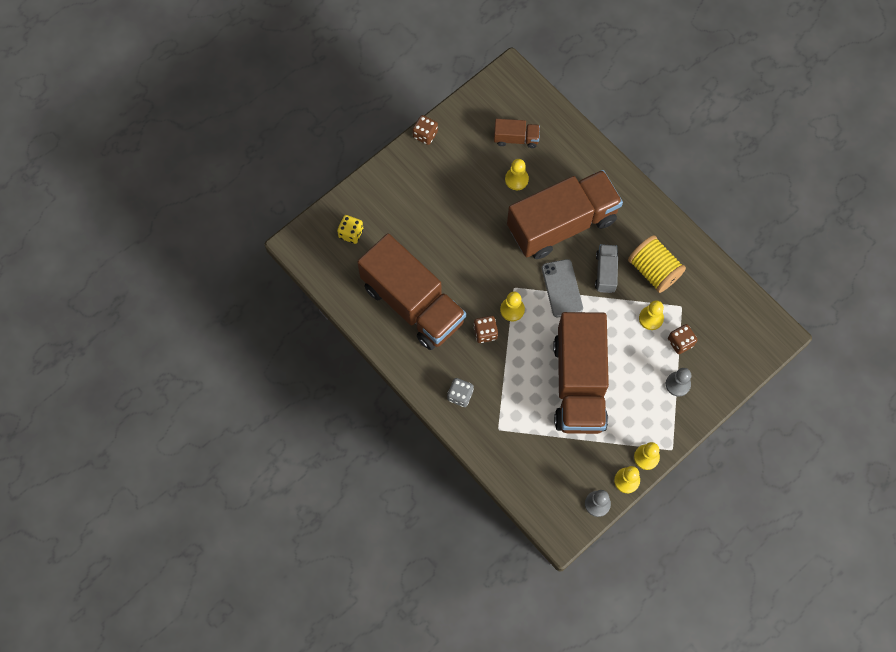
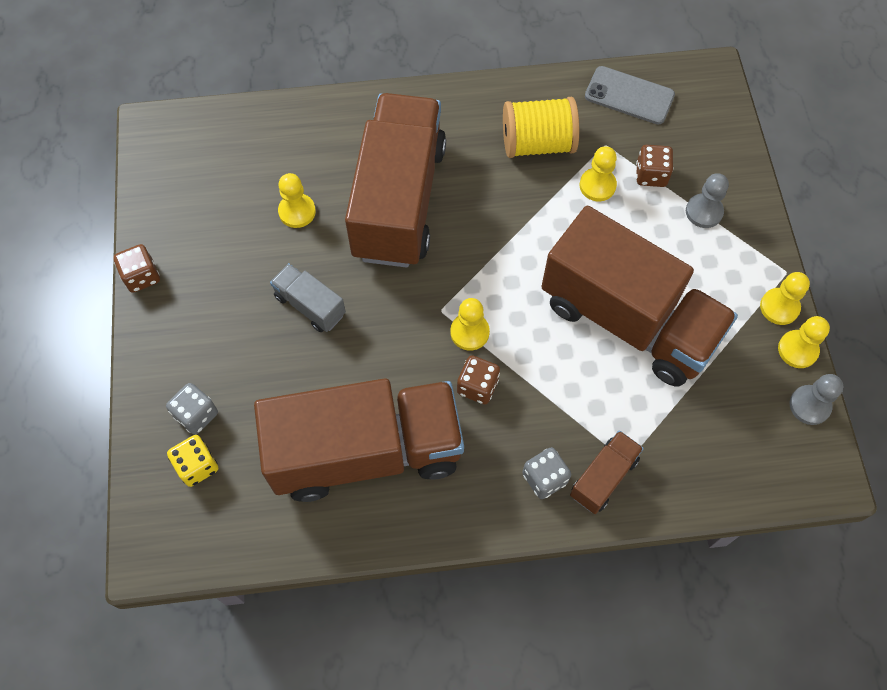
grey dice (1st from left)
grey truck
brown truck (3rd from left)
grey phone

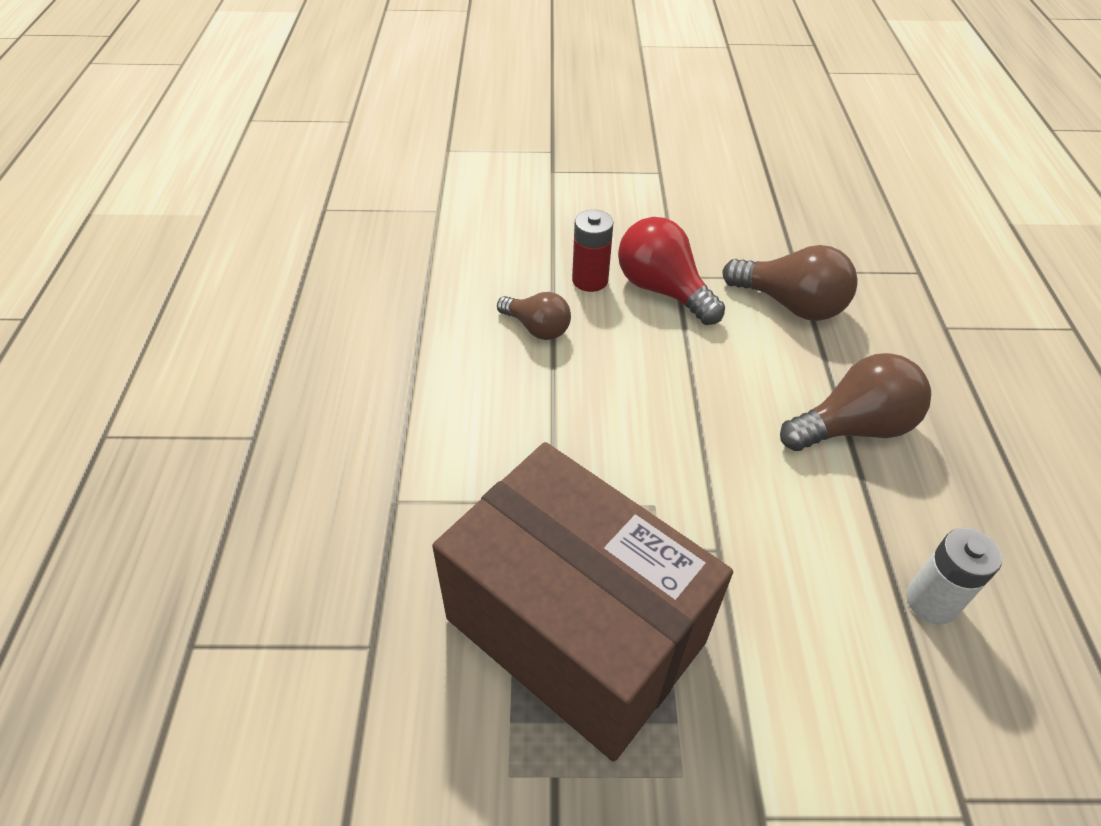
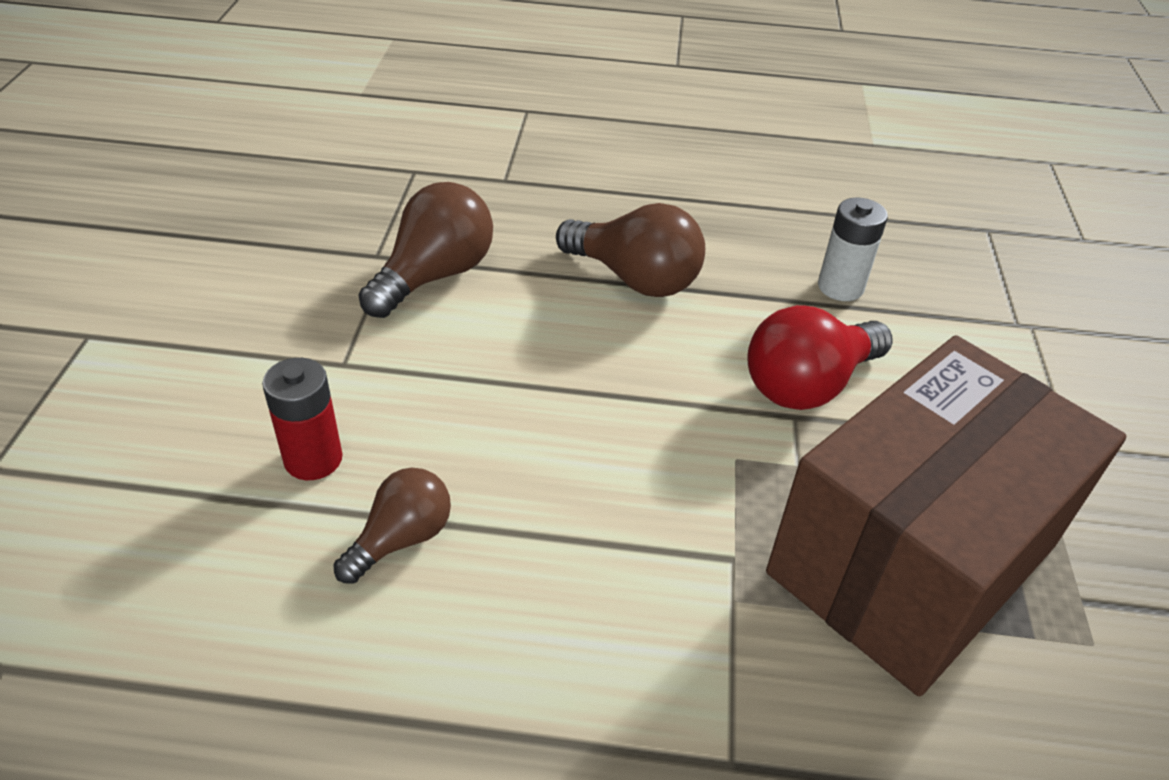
brown light bulb (3rd from left)
red light bulb

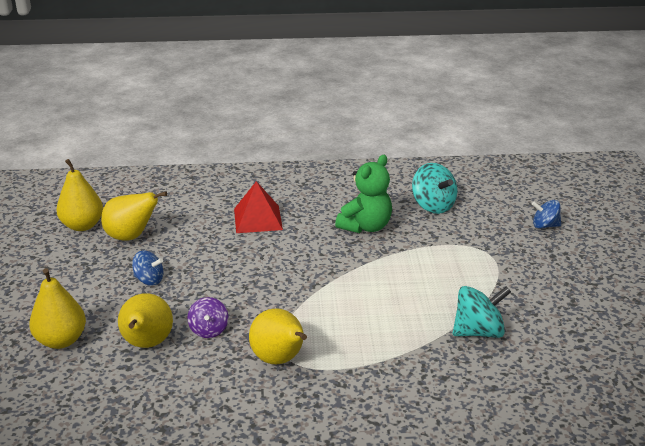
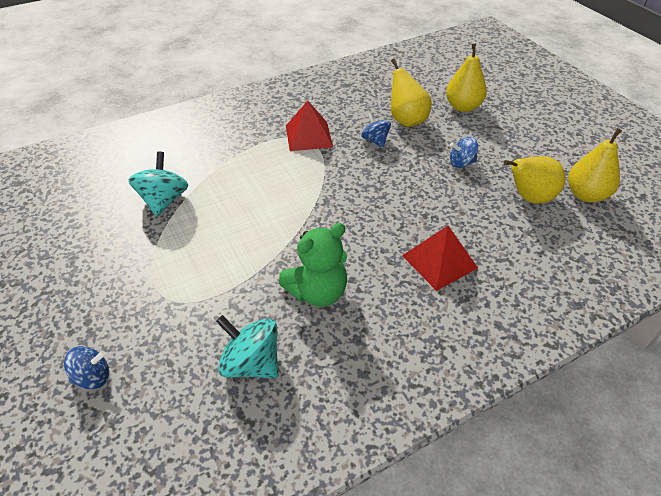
turquoise spinning top (1st from left)
green teddy bear
red pyramid (1st from left)
blue spinning top (2nd from left)

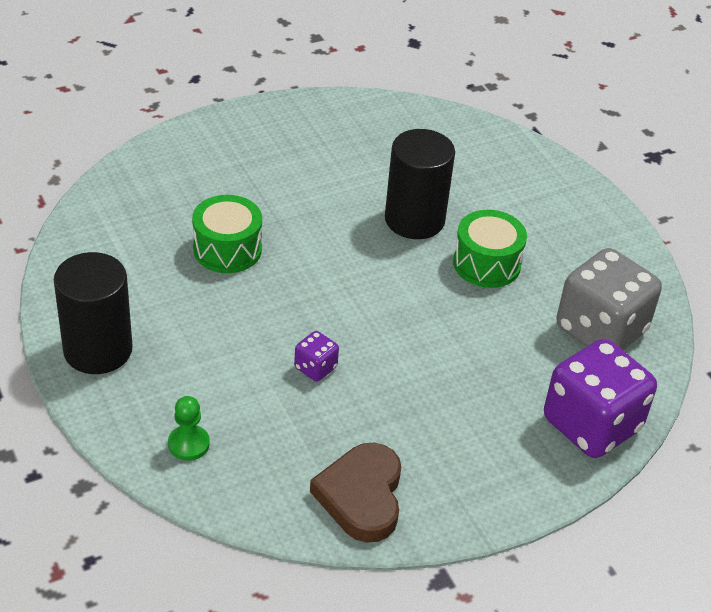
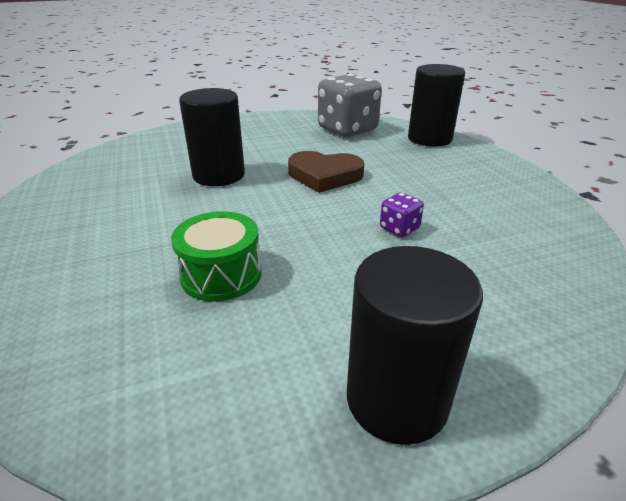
brown heart
black cylinder (3rd from left)
green pawn
green drum (2nd from left in the first image)

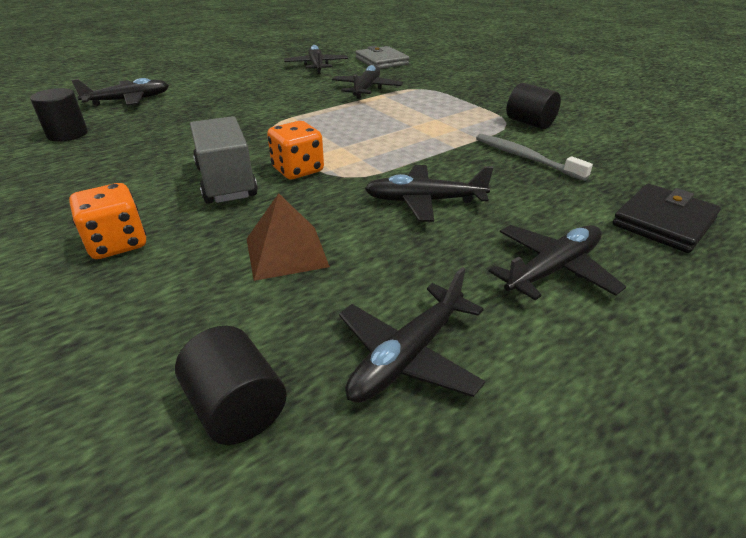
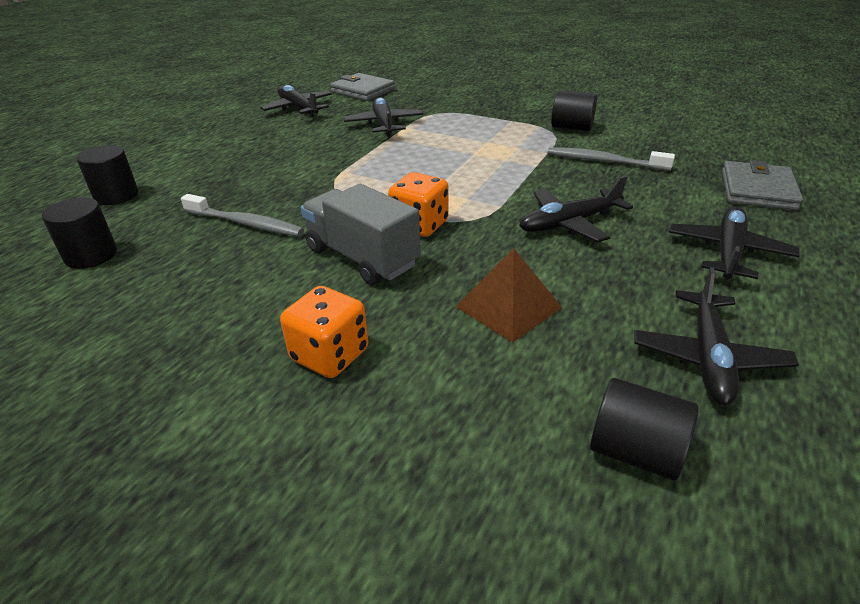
black cylinder (2nd from left)
grey toothbrush (1st from left)
grey wallet (2nd from left)

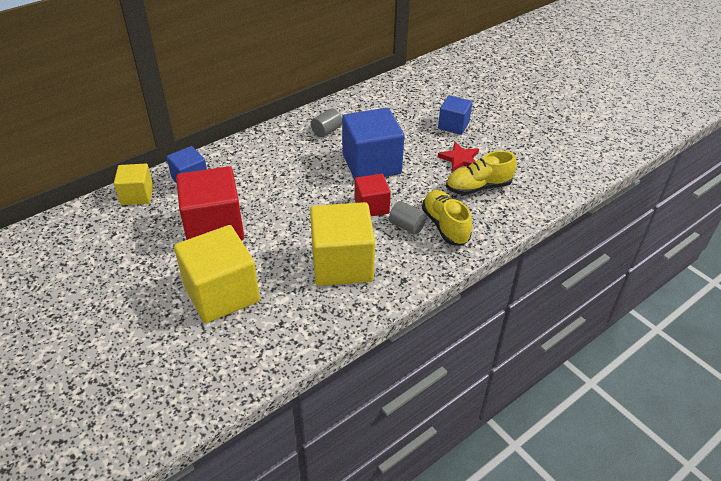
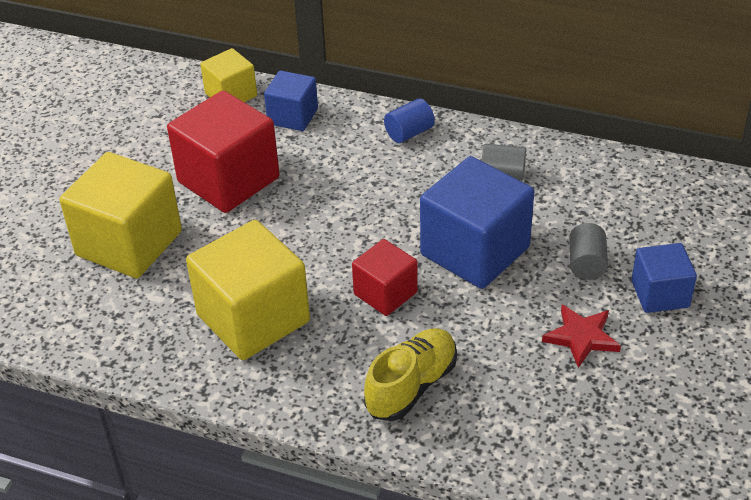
blue cylinder
grey cylinder (2nd from left)
yellow shoe (2nd from left in the first image)

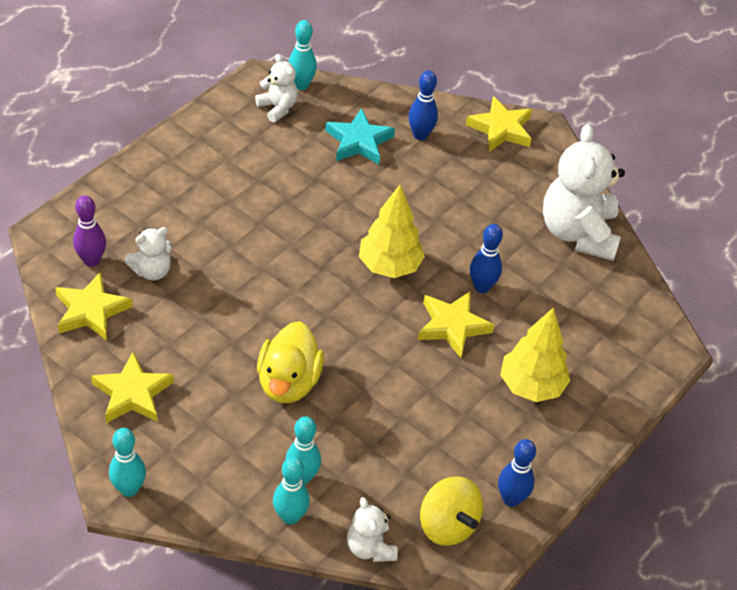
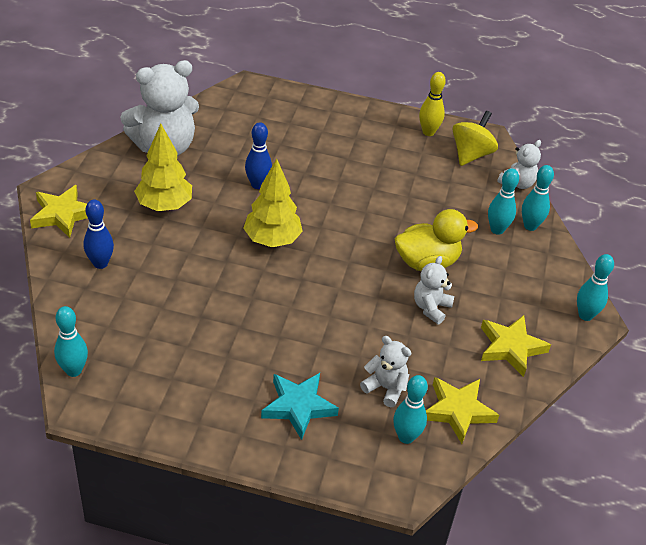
yellow tree (1st from left)
turquoise star
turquoise bowling pin (2nd from left)
white teddy bear (3rd from left)
yellow bowling pin
yellow star (3rd from left in the first image)

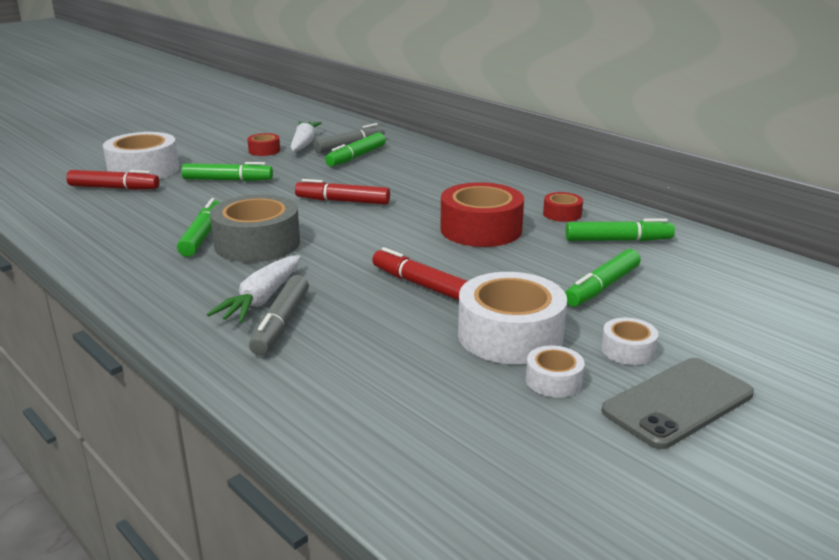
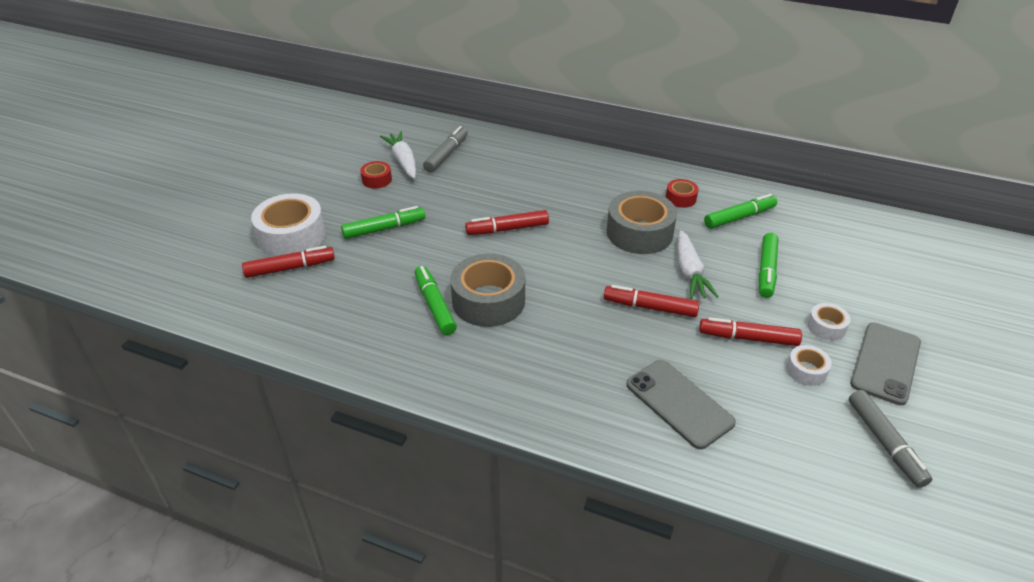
grey tape (2nd from left)
grey phone (1st from left)
white carrot (2nd from left)
red marker (4th from left)
grey marker (2nd from left)
green marker (3rd from left in the first image)

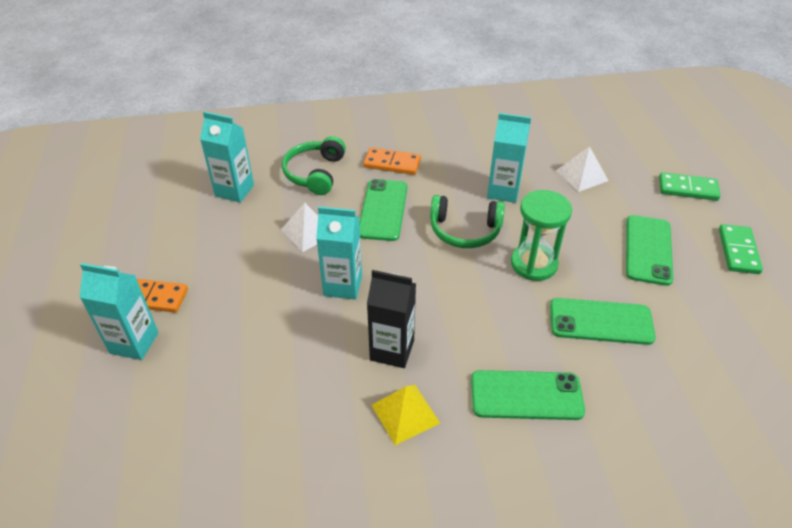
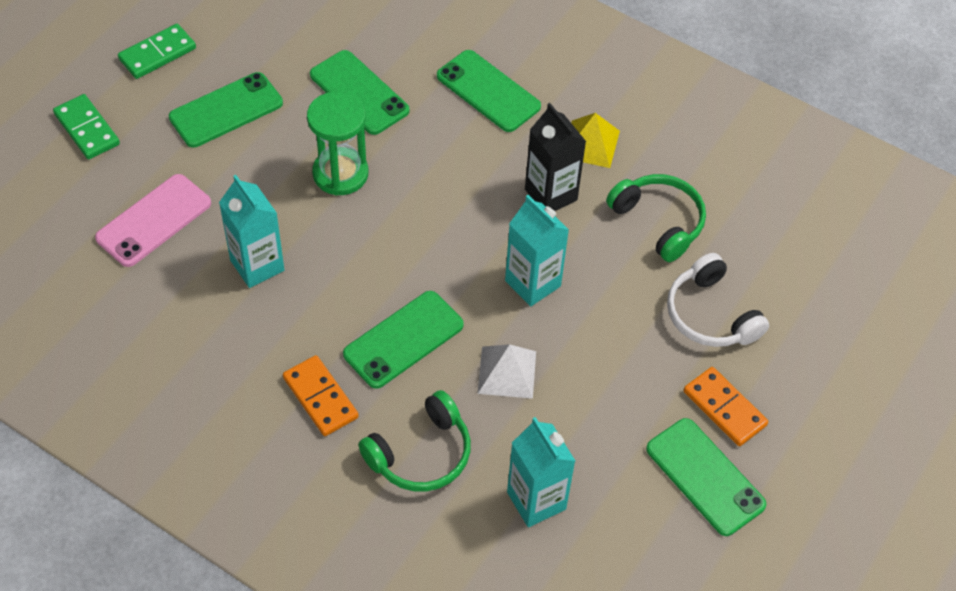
pink phone
green headphones (2nd from left)
green phone (5th from left)
white headphones
turquoise carton (1st from left in the first image)

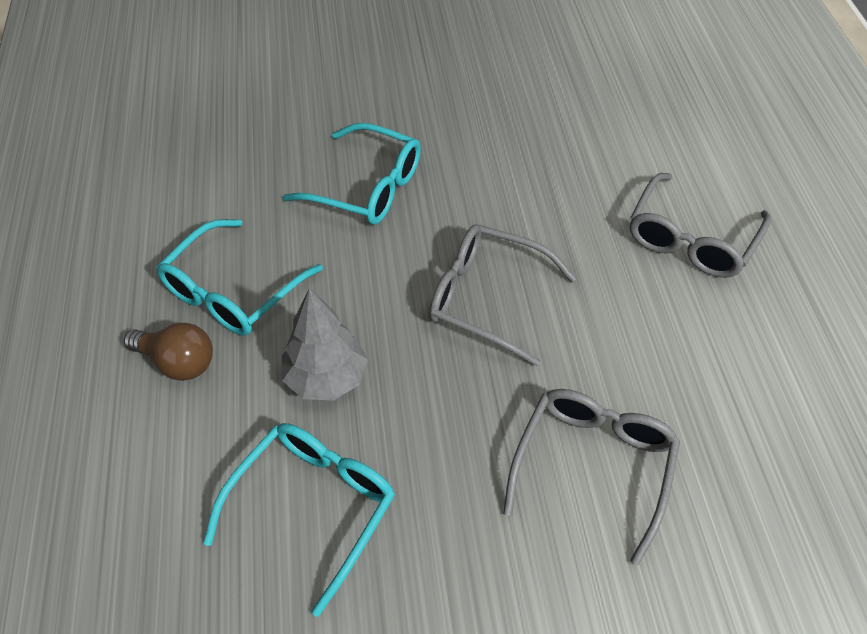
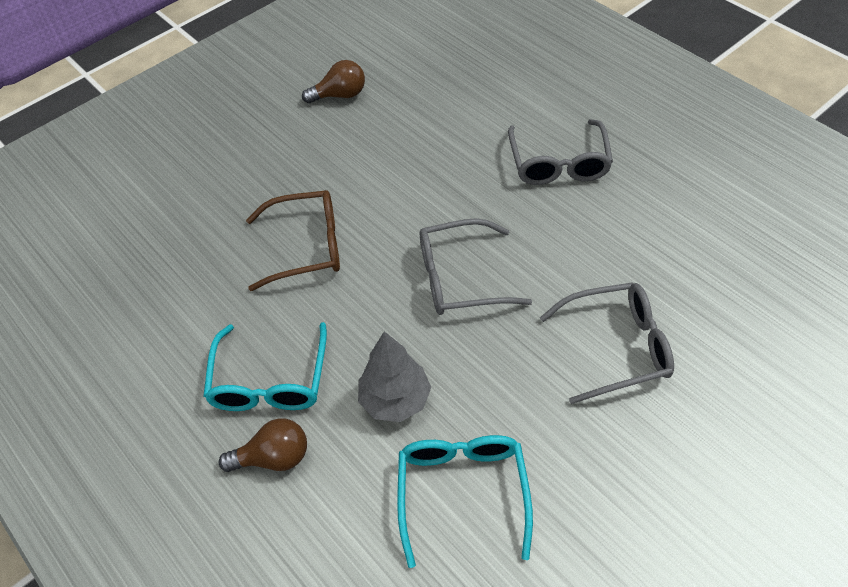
brown glasses
brown light bulb (2nd from left)
grey glasses (3rd from left)

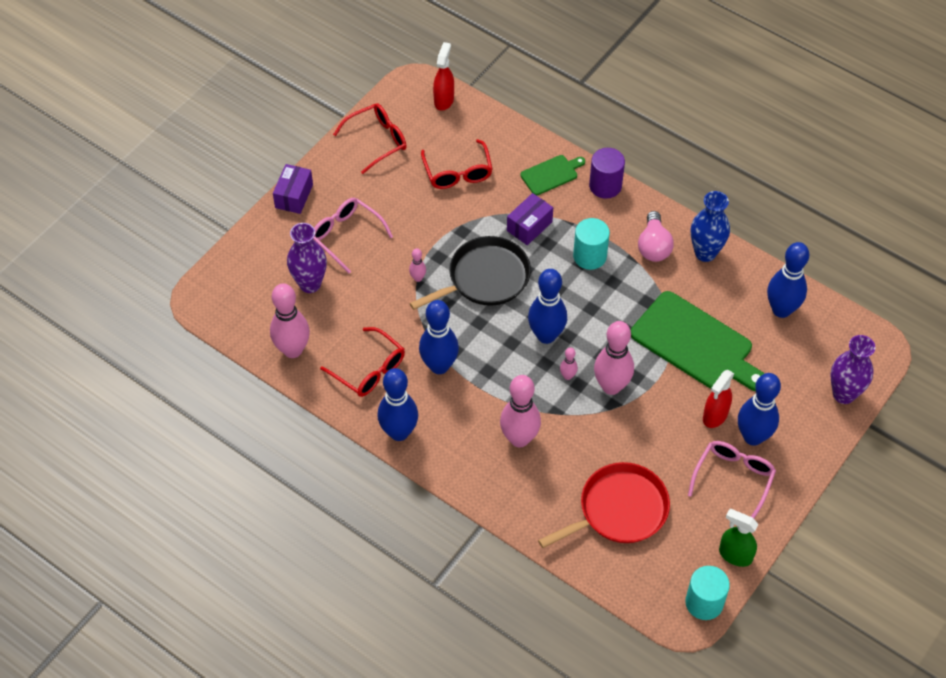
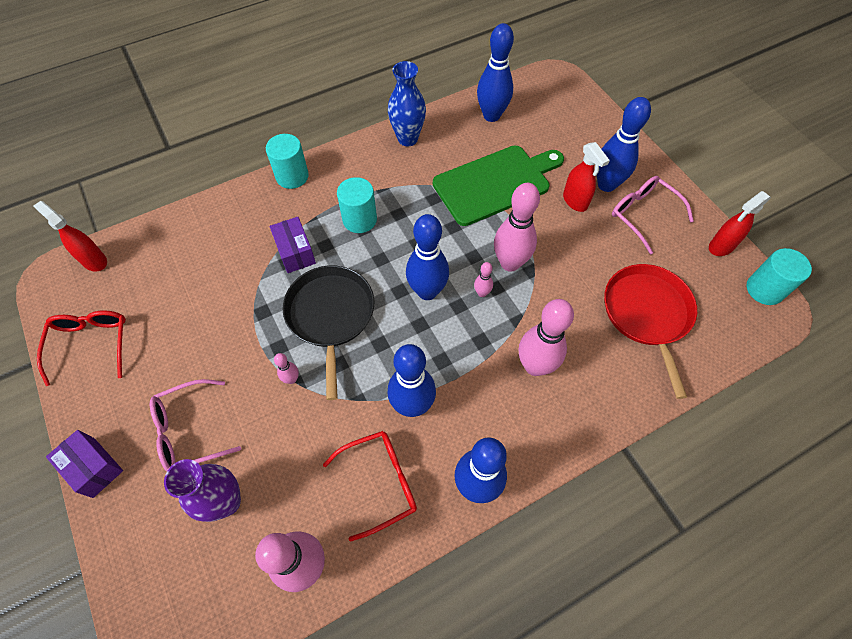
turquoise cylinder (1st from left)
red spray bottle (3rd from left)
red glasses (3rd from left in the first image)
green cutting board (1st from left in the first image)
pink light bulb
purple vase (2nd from left in the first image)

